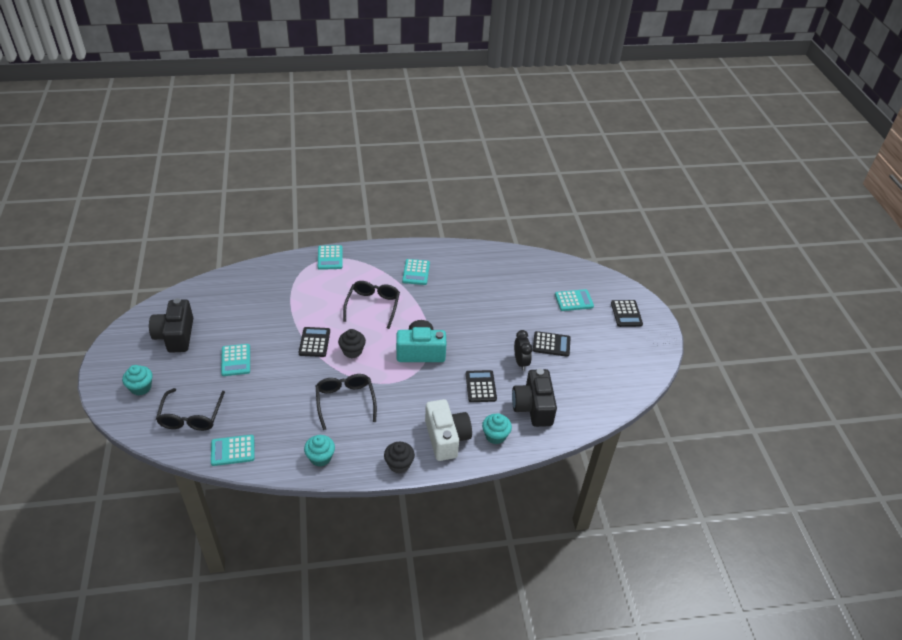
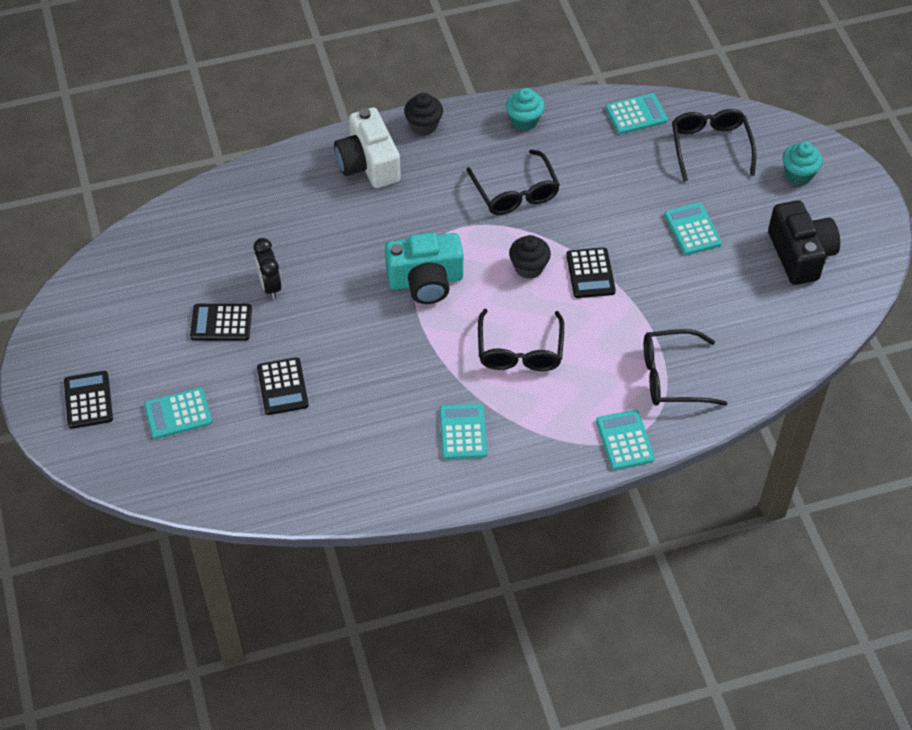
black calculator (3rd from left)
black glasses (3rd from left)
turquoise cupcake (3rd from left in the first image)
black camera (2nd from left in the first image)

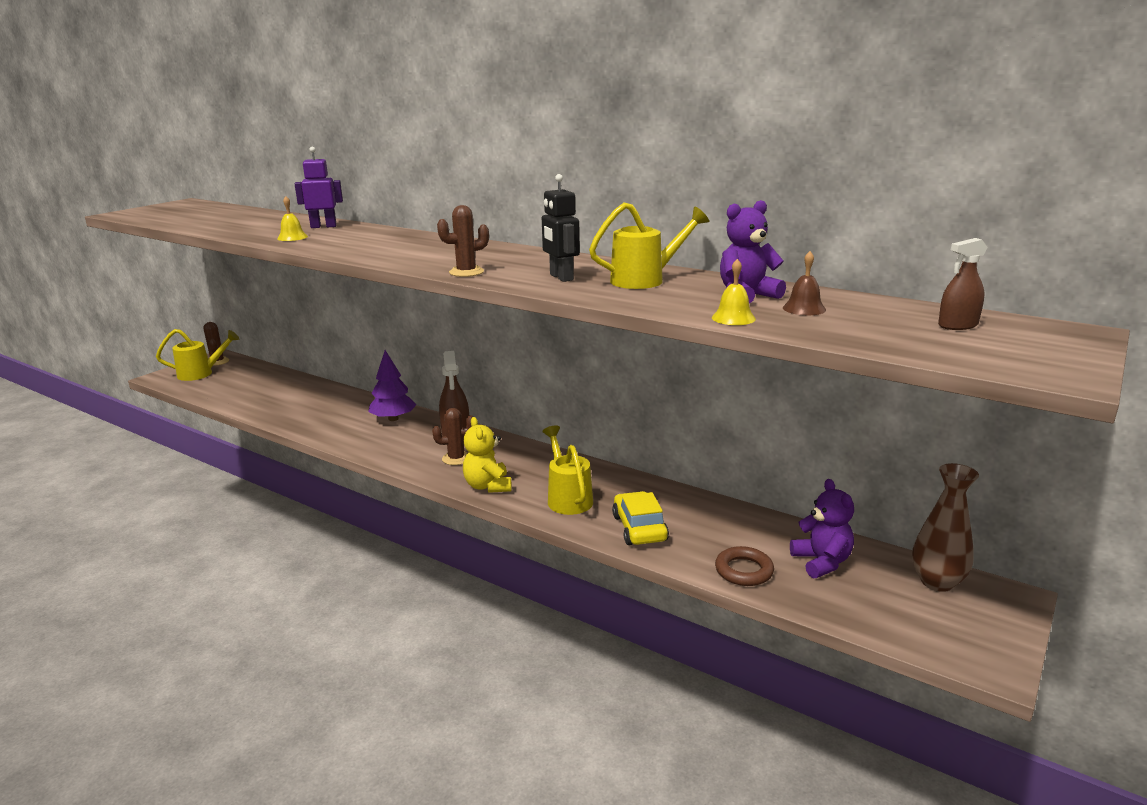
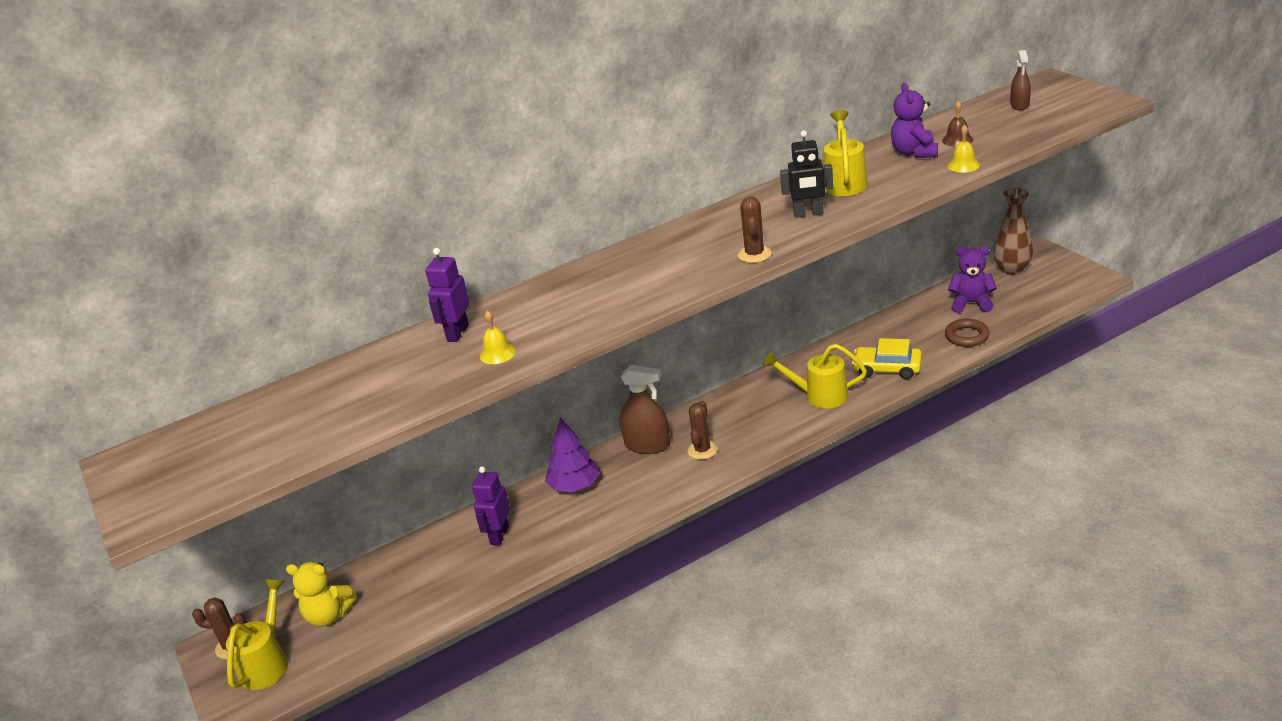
yellow teddy bear
purple robot (2nd from left)

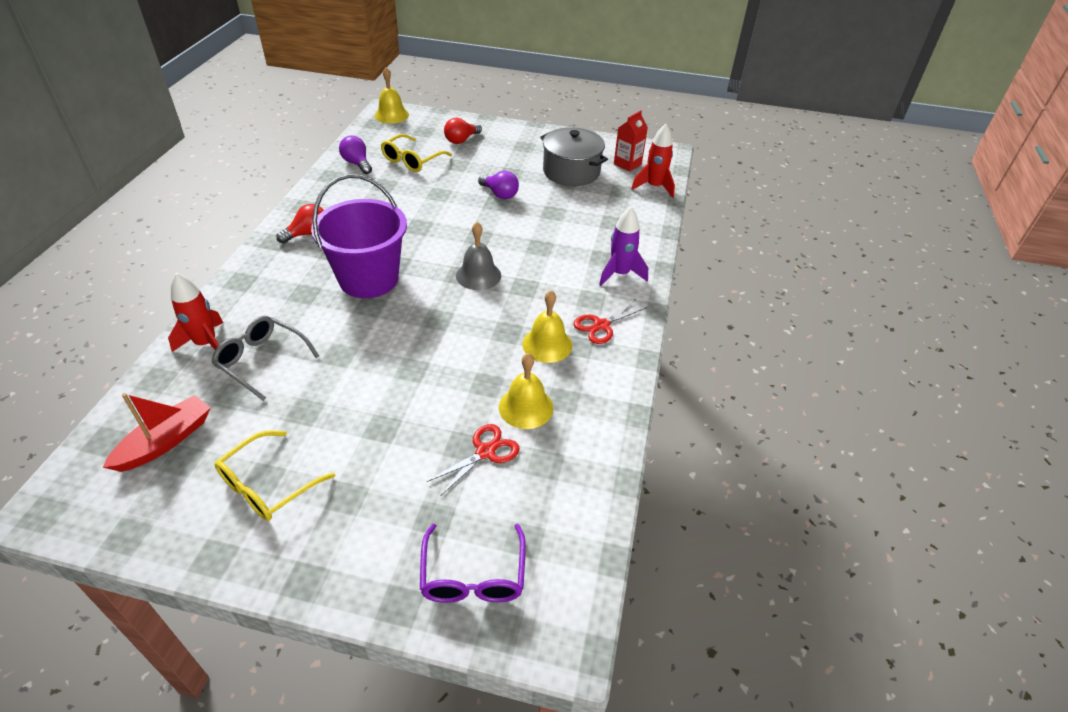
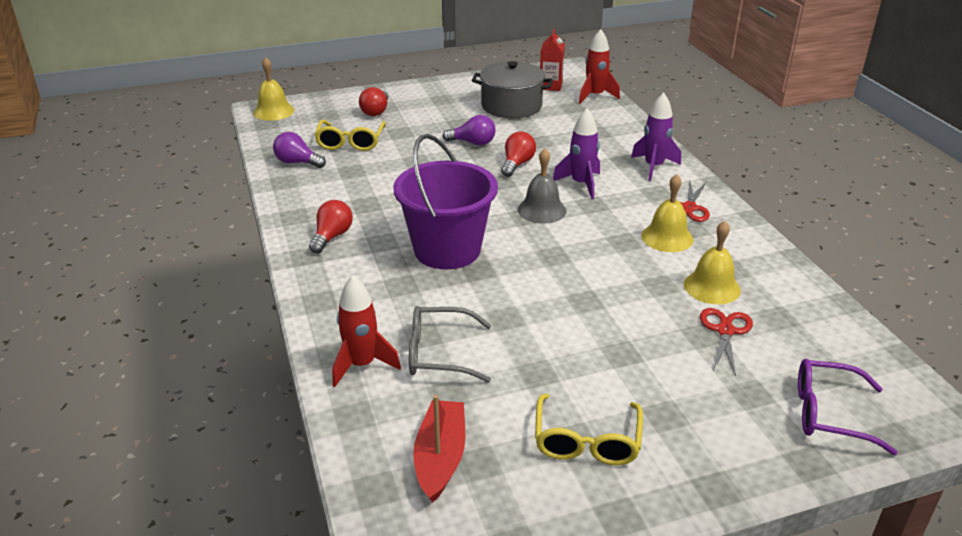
red light bulb (3rd from left)
purple rocket (1st from left)
purple glasses

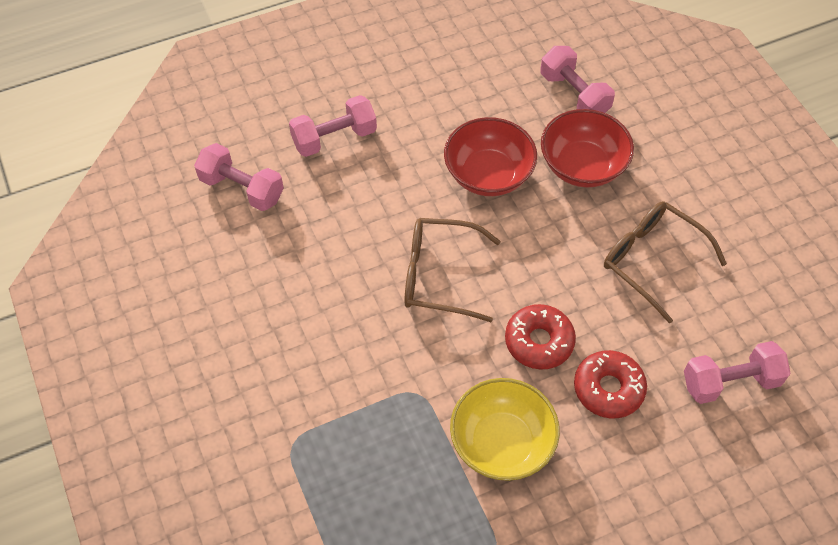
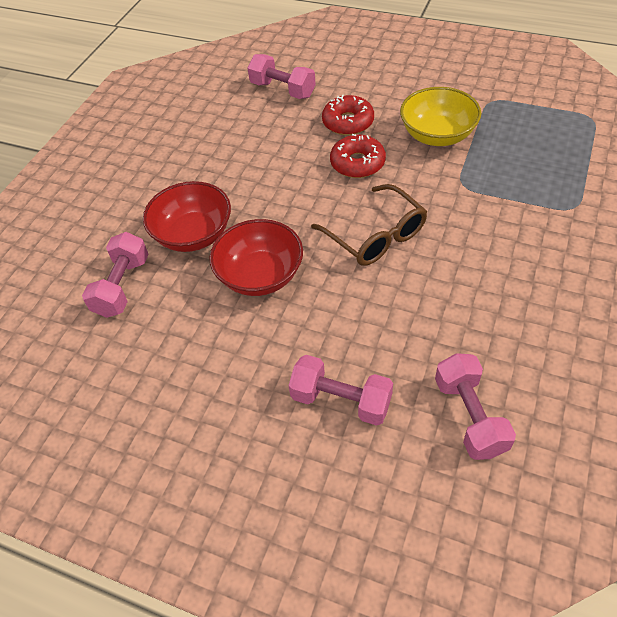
brown glasses (2nd from left in the first image)

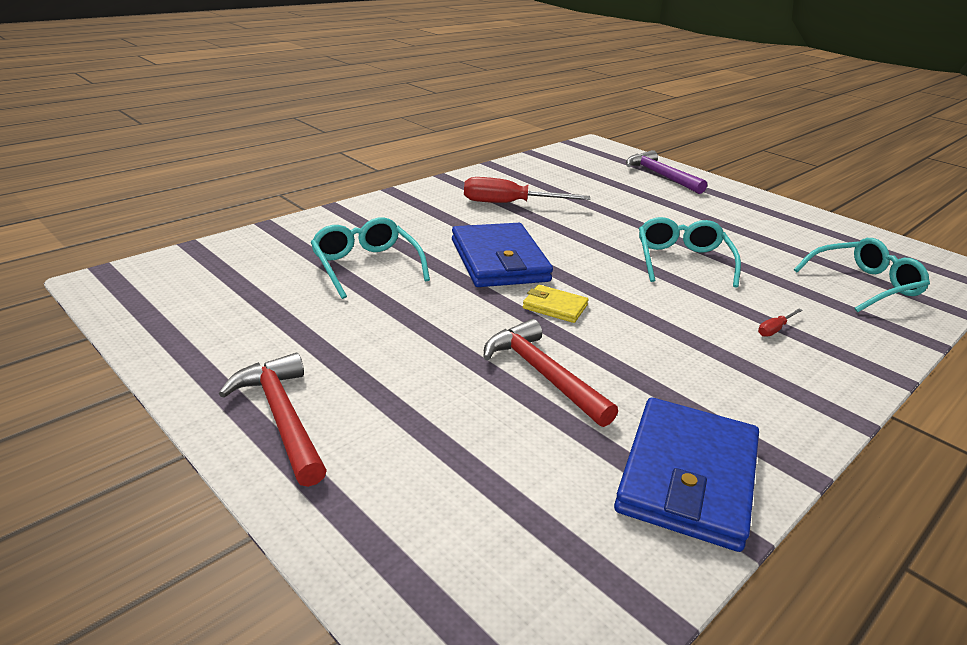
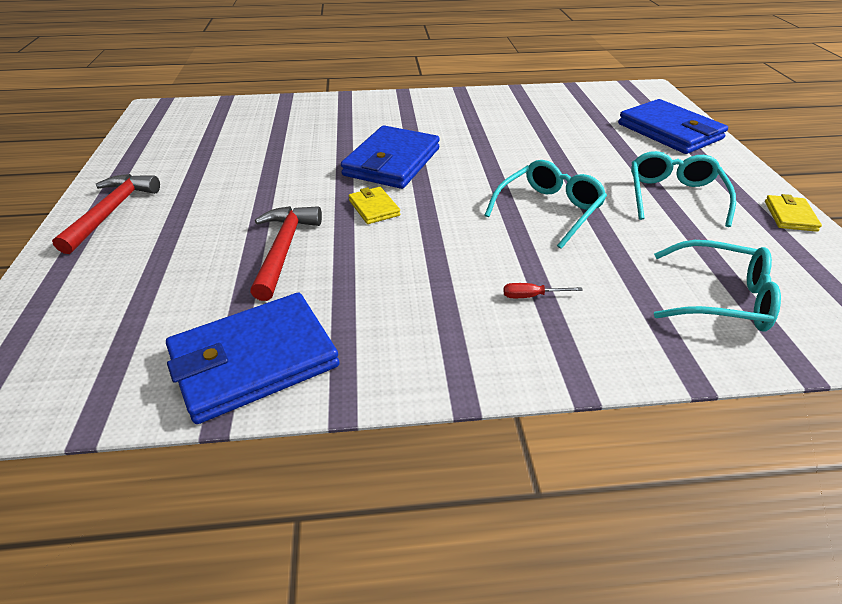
blue wallet (3rd from left)
turquoise glasses (2nd from left)
yellow wallet (2nd from left)
red screwdriver (1st from left in the first image)

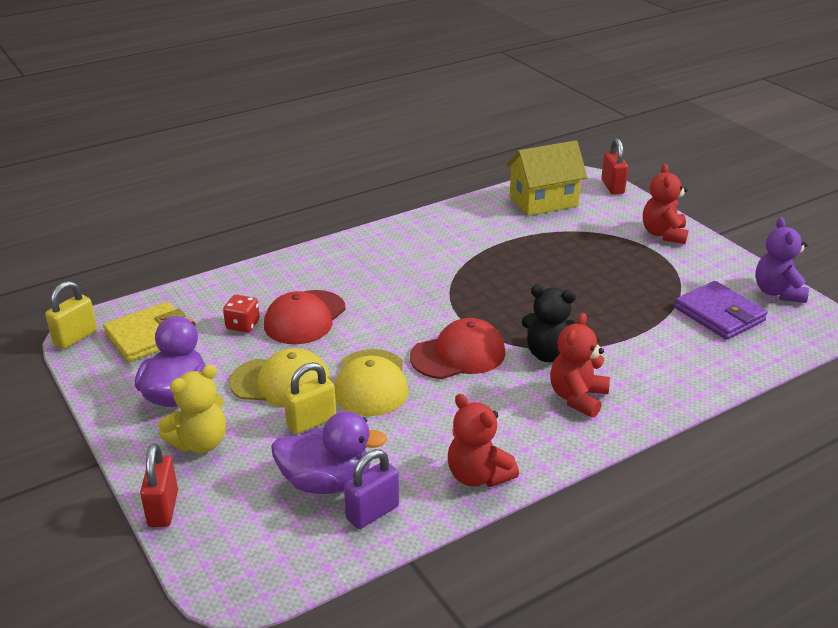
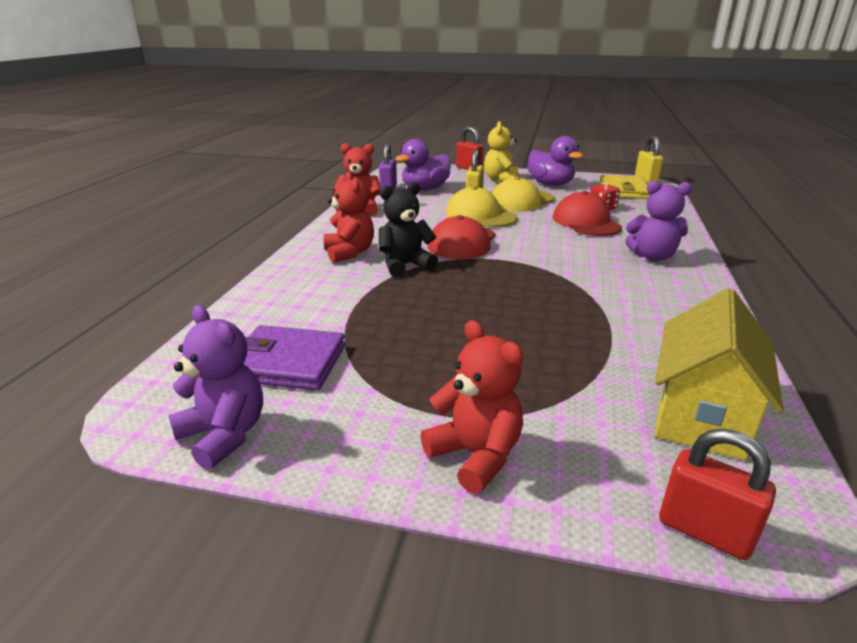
purple teddy bear (2nd from left)

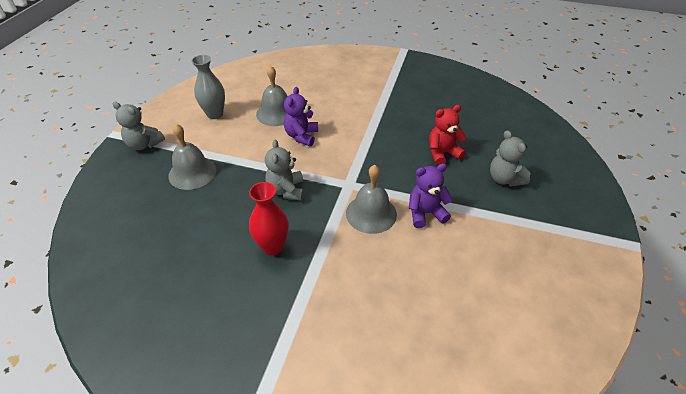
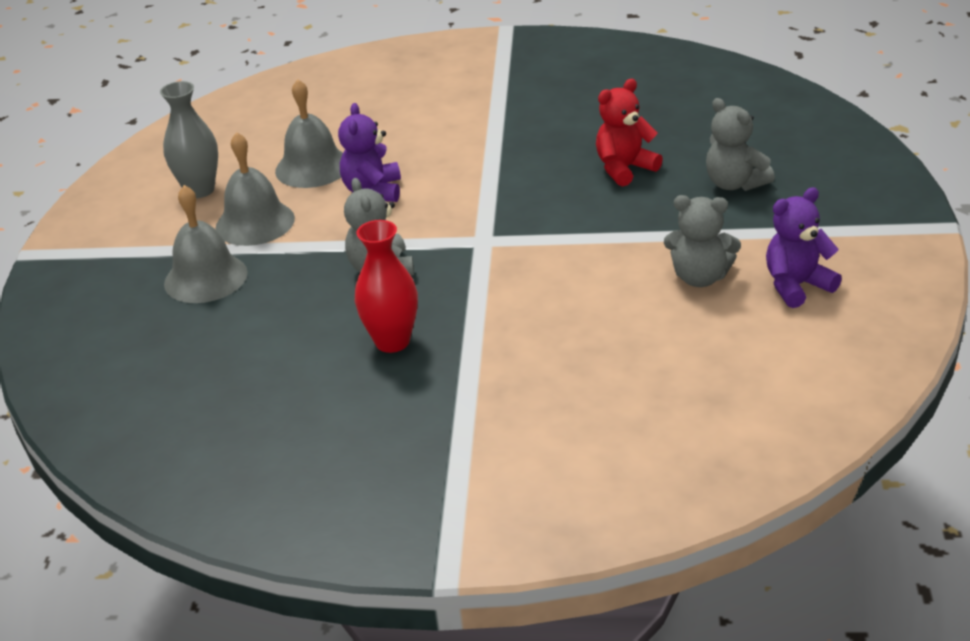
grey bell (2nd from left)
grey teddy bear (2nd from left)
purple teddy bear (2nd from left)

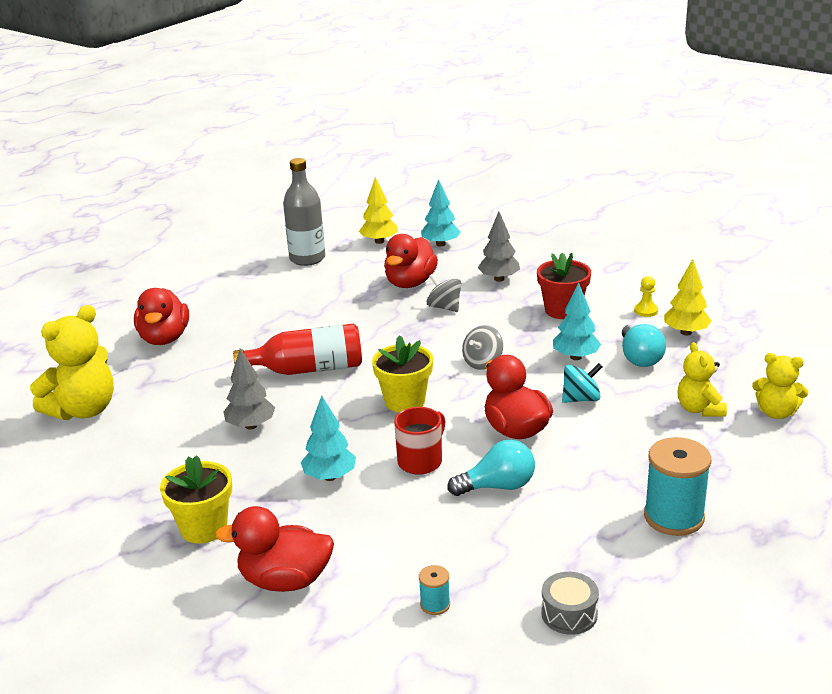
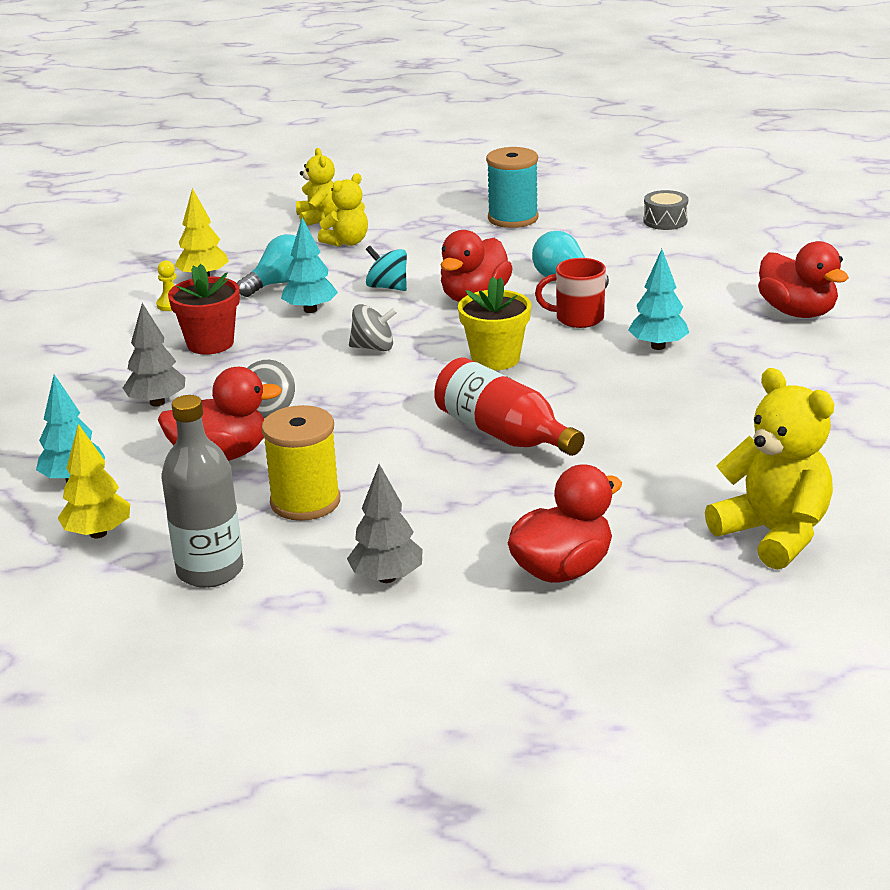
yellow spool
grey tree (2nd from left)
yellow teddy bear (3rd from left)
yellow flower pot (1st from left in the first image)
turquoise spool (1st from left in the first image)

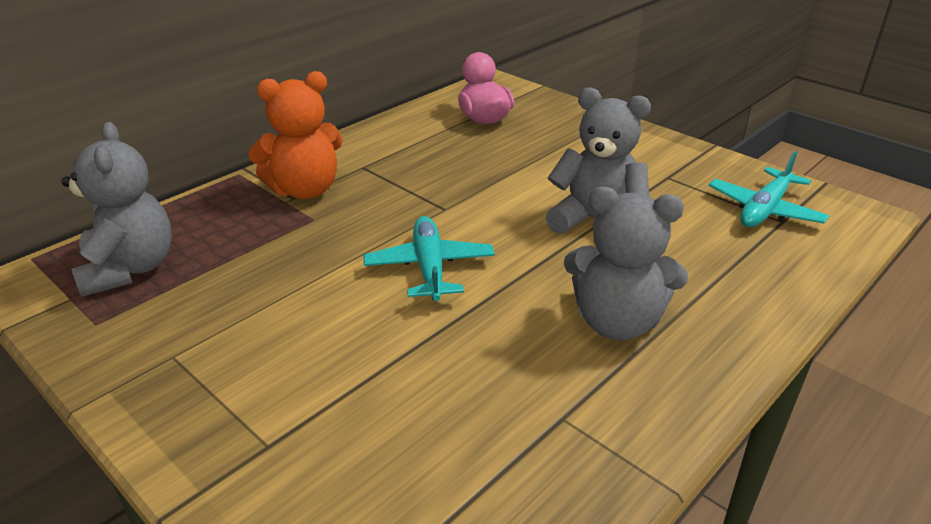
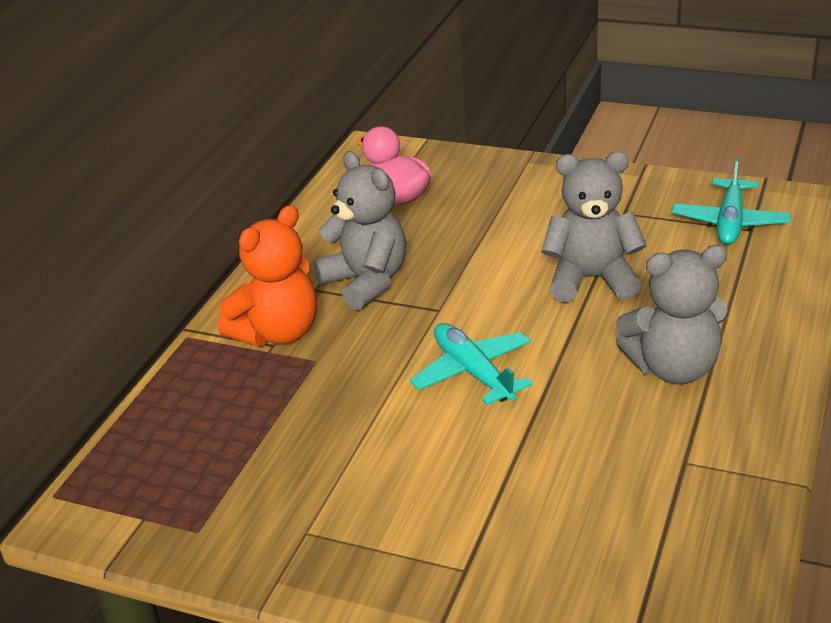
grey teddy bear (1st from left)

